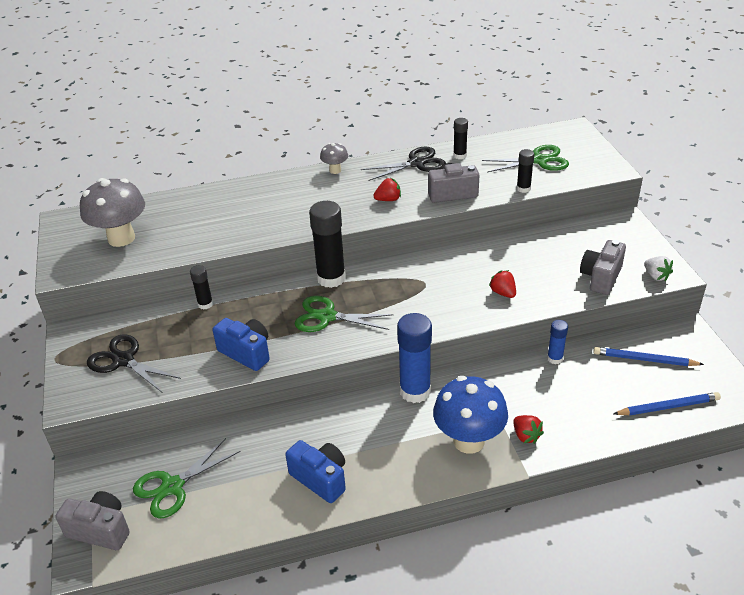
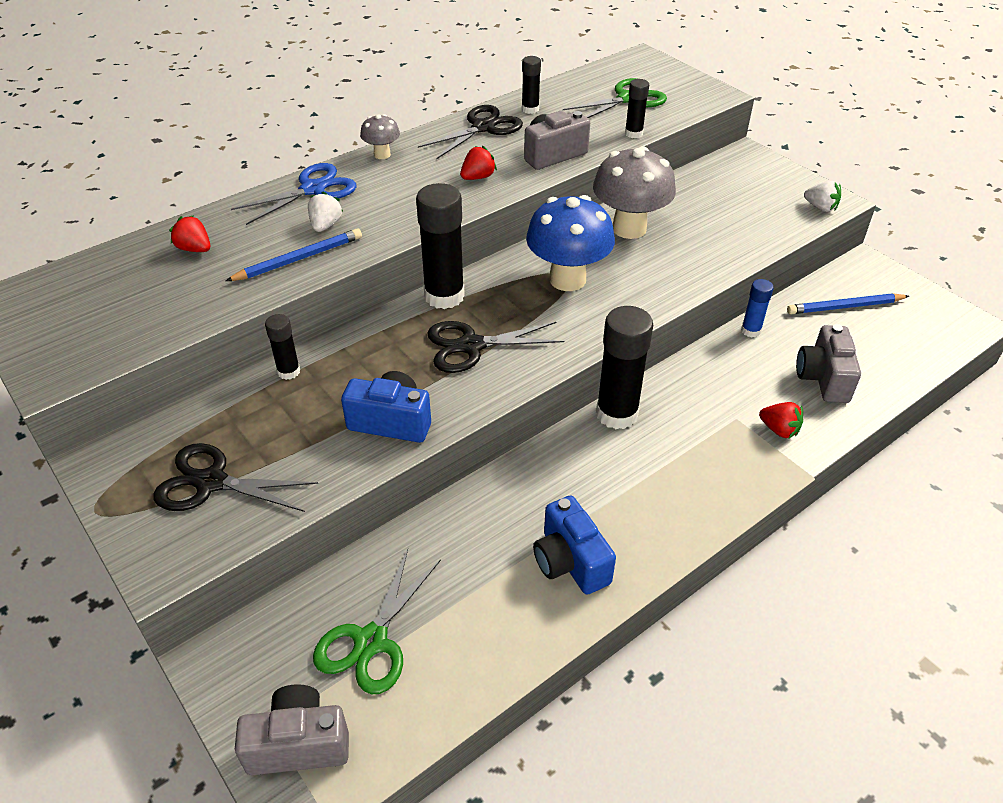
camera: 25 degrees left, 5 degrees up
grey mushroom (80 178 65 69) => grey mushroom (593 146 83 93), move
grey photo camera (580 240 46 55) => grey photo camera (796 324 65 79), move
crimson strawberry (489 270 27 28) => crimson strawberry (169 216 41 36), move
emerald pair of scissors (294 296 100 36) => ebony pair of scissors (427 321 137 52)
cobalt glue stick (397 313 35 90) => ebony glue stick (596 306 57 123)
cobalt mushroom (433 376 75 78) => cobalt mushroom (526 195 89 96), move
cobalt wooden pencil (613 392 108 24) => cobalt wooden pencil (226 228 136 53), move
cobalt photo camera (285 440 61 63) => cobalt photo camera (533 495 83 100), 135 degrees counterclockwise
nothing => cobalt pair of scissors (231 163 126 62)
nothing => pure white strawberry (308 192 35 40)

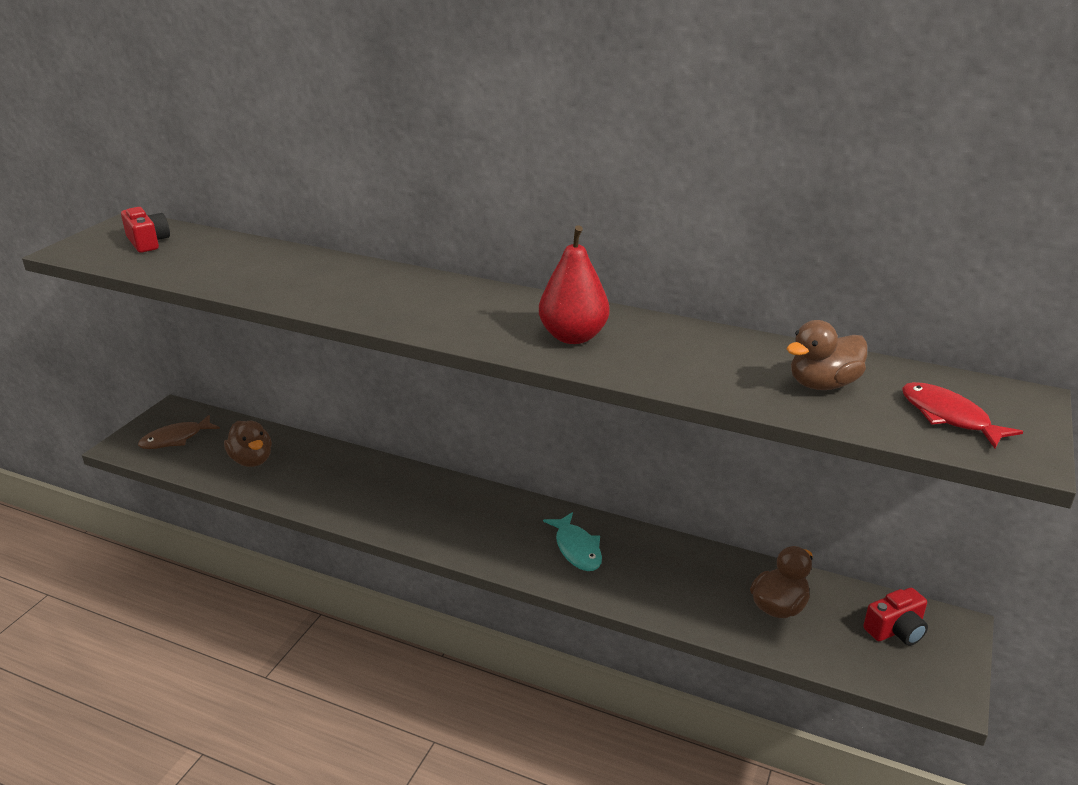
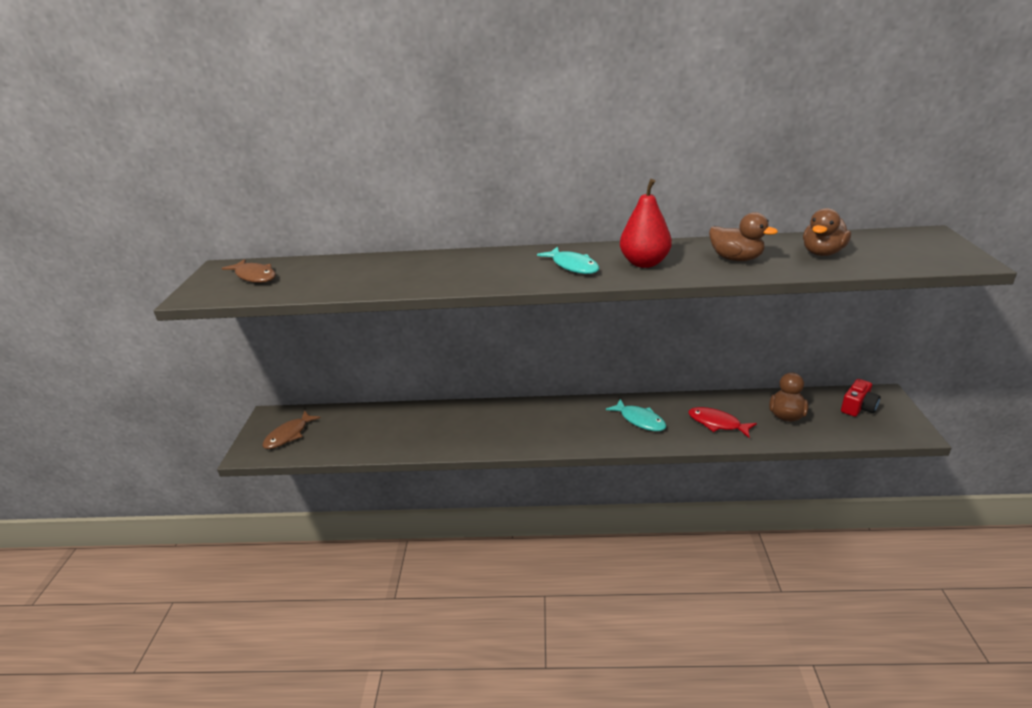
camera: 20 degrees left, 0 degrees up
crimson photo camera (121 207 49 46) => brown fish figure (222 259 54 24)
crimson fish figure (902 382 121 67) => crimson fish figure (688 407 69 31), move
brown toy duck (224 421 48 46) => brown toy duck (709 212 69 49), move
nothing => turquoise fish figure (537 246 62 28)

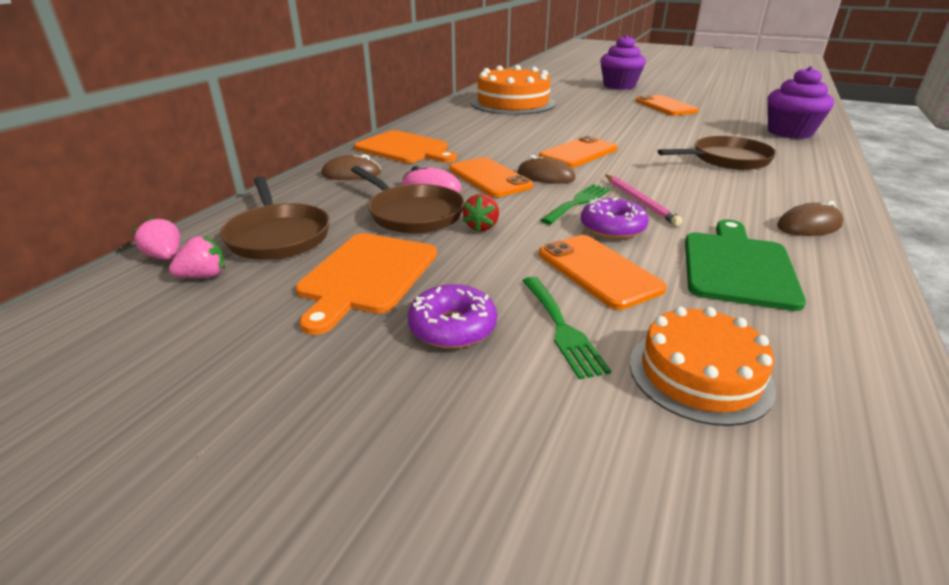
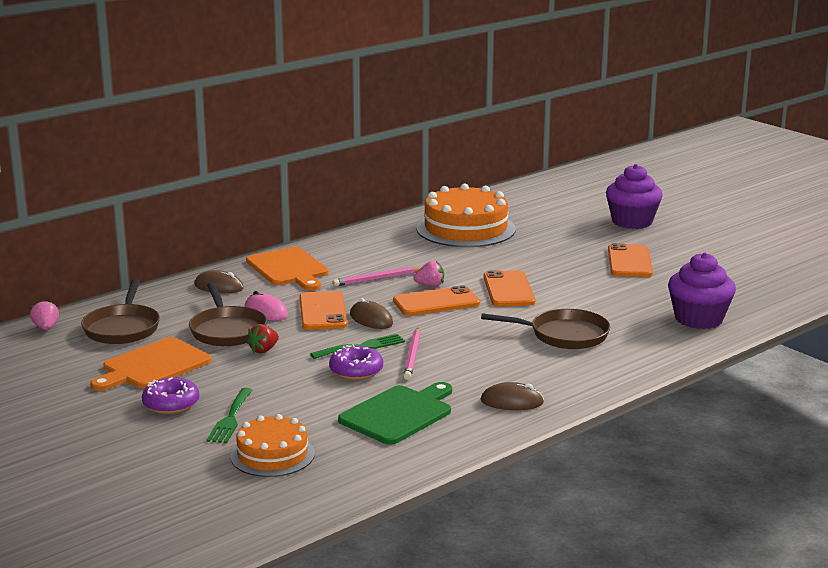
camera: 25 degrees right, 10 degrees down
pink strawberry (169 235 56 43) => pink strawberry (413 261 31 26), move
bright orange phone (539 235 128 75) => bright orange phone (484 270 51 36), move
nothing => pink wooden pencil (333 266 88 21)

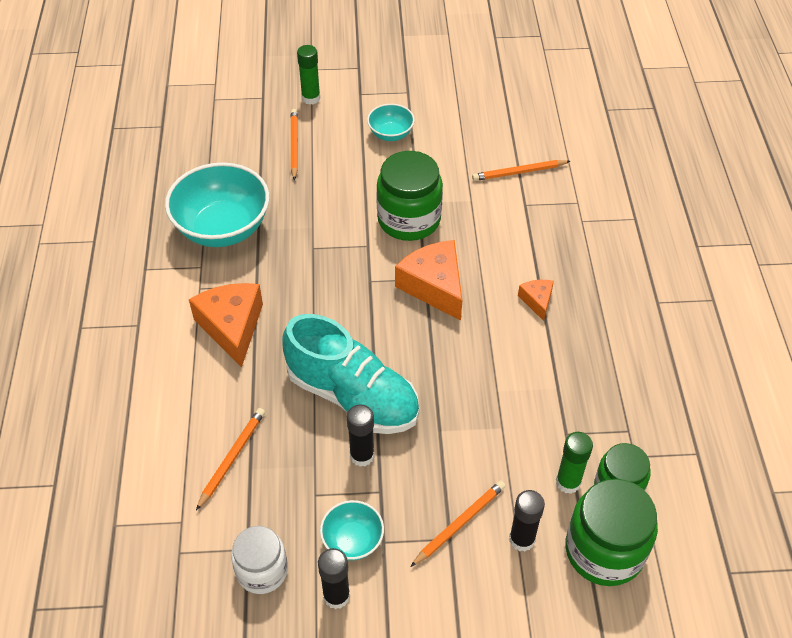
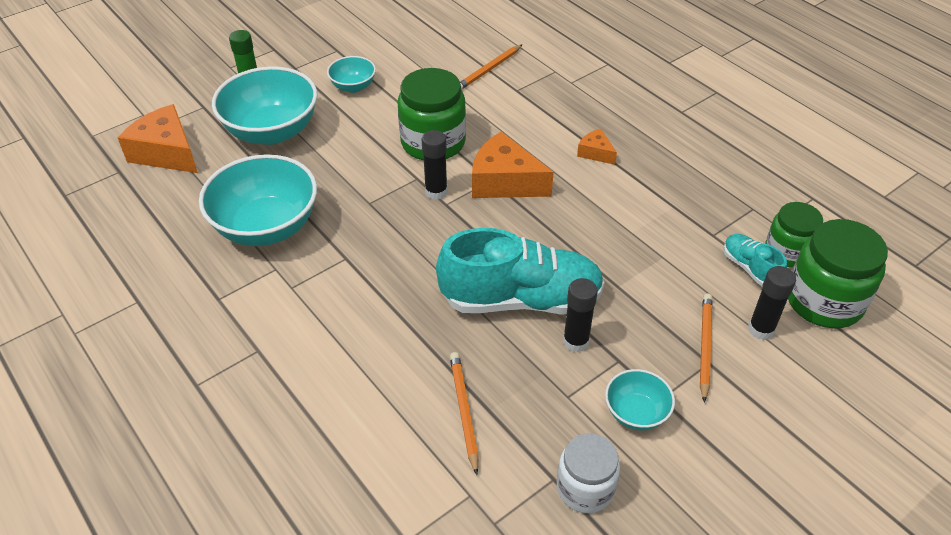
camera: 35 degrees left, 5 degrees down
bright orange wooden pencil (290 109 8 72) => turquoise deep dish (212 66 105 79)
bright orange cheese (189 283 74 85) => bright orange cheese (118 104 80 69), move
emerald glue stick (556 432 37 62) => turquoise shoe (723 234 64 53)
ebony glue stick (318 548 32 61) => ebony glue stick (421 130 27 70), move

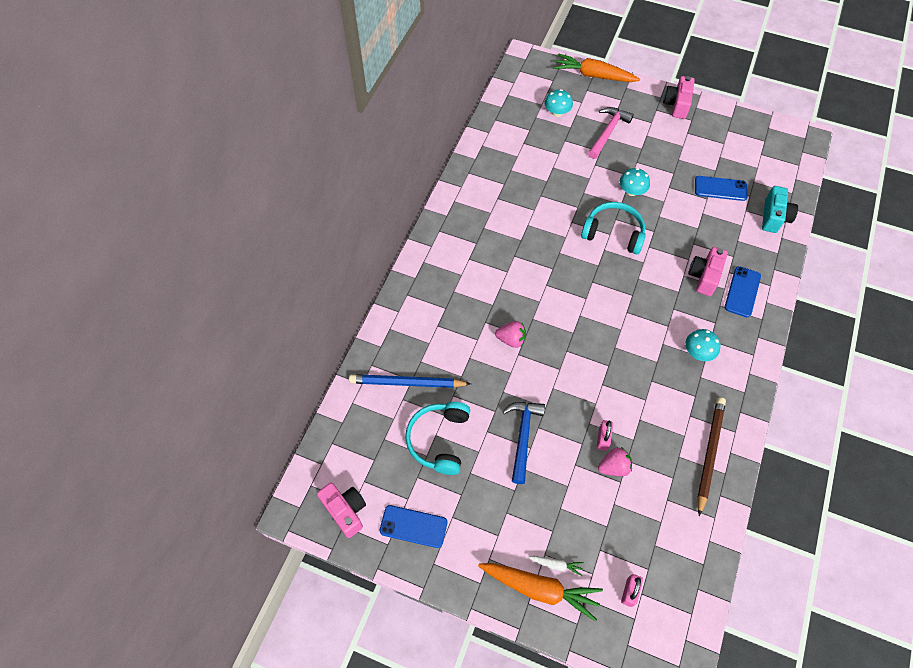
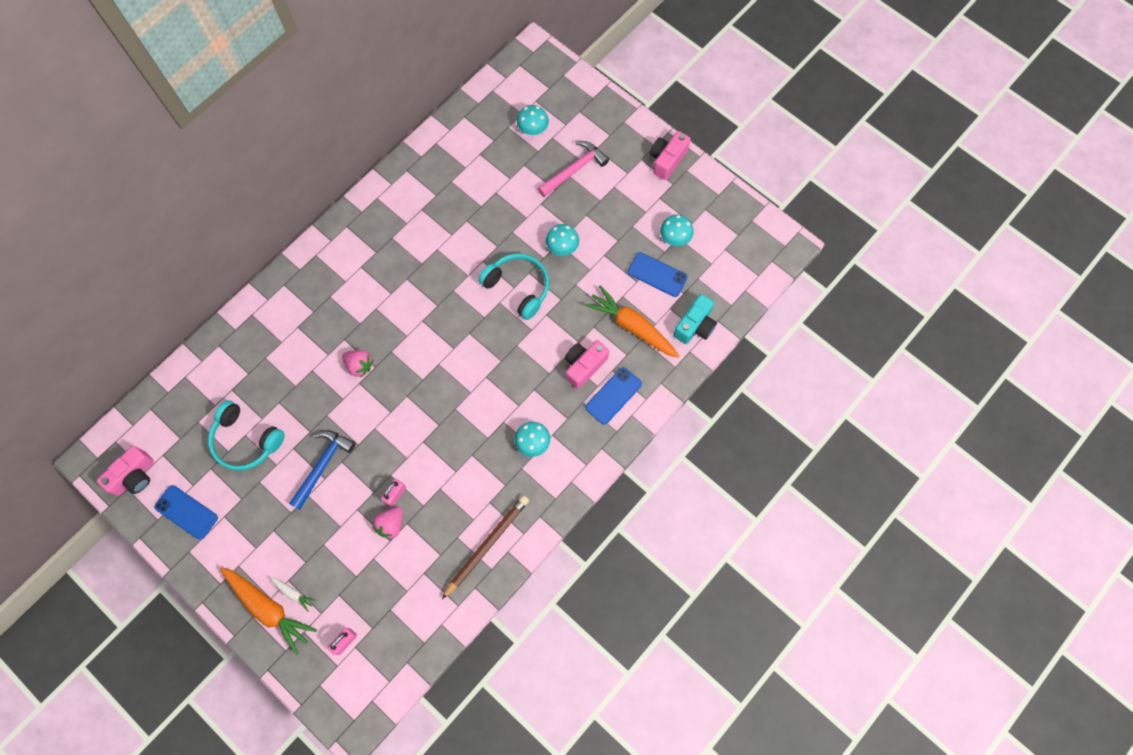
camera: 20 degrees right, 10 degrees up
bright orange root vegetable (553 53 87 29) => bright orange root vegetable (585 285 95 73), move
cobalt wooden pencil (349 374 122 14) => nothing
turquoise over-ear headphones (405 402 65 73) => turquoise over-ear headphones (208 400 77 71), 90 degrees counterclockwise
pink strawberry (598 447 34 29) => pink strawberry (373 507 30 33), 120 degrees clockwise
pink photo camera (317 483 49 55) => pink photo camera (97 446 57 50), 60 degrees clockwise
nothing => turquoise mushroom (660 215 34 31)

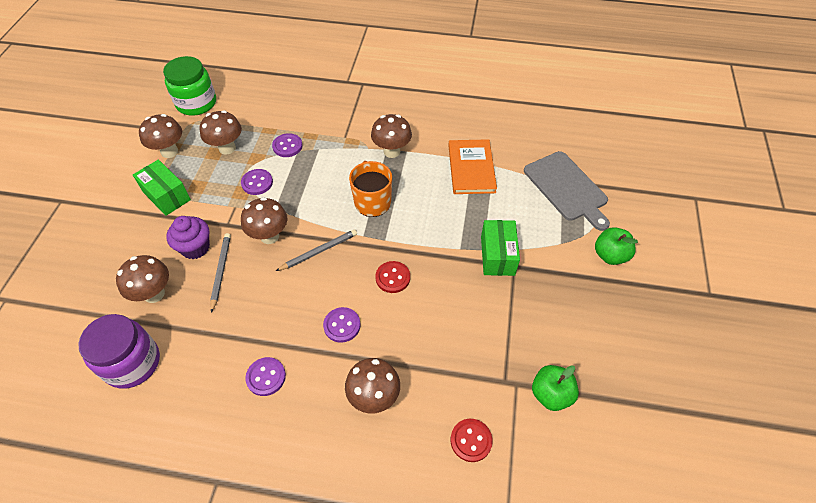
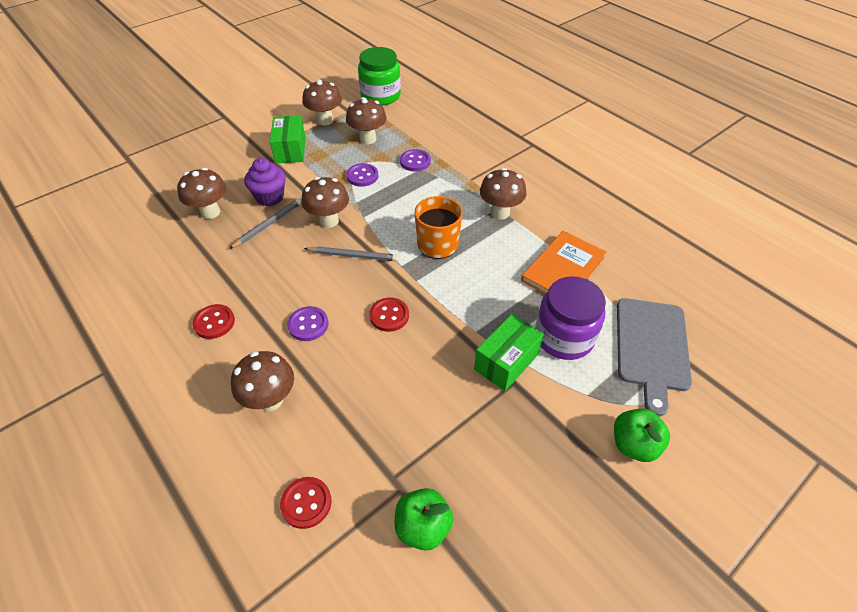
camera: 40 degrees right, 5 degrees down
royal purple preserve jar (79 314 81 75) => royal purple preserve jar (535 276 71 84), move
royal purple shirt button (245 357 41 39) => crimson shirt button (192 304 43 35)

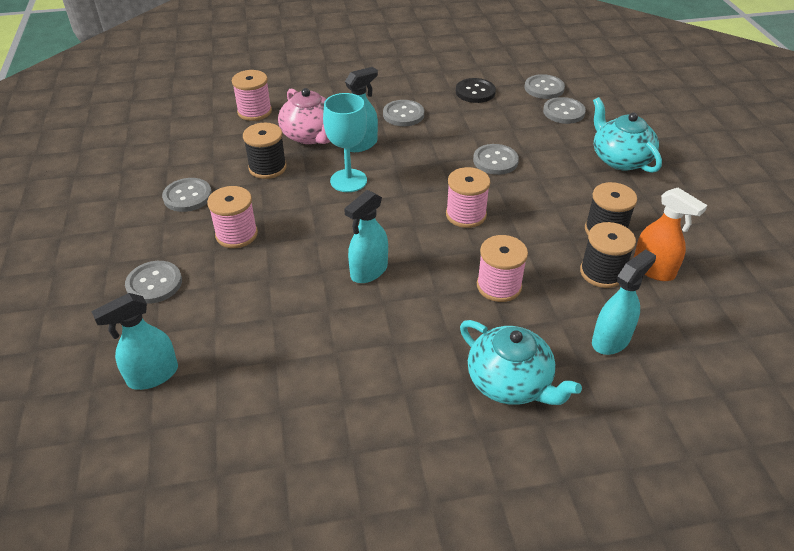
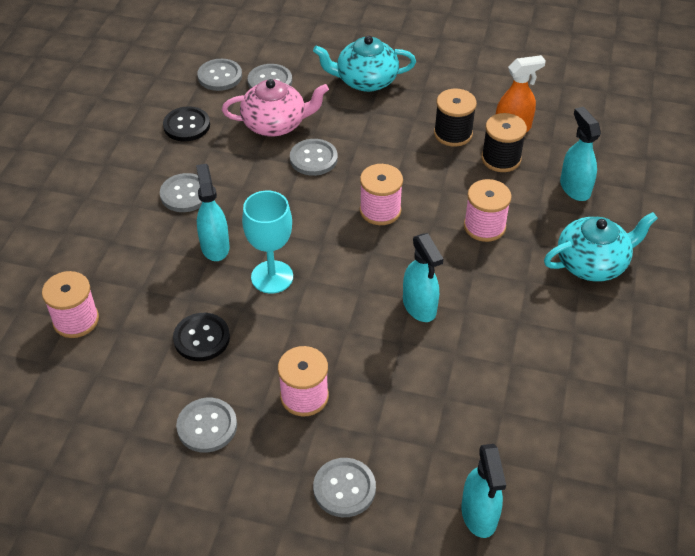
camera: 65 degrees left, 5 degrees up
pink tea pot (278 88 52 56) => pink tea pot (222 79 107 57), move
ebony reel of thread (243 123 44 56) => ebony shirt button (173 313 57 48)

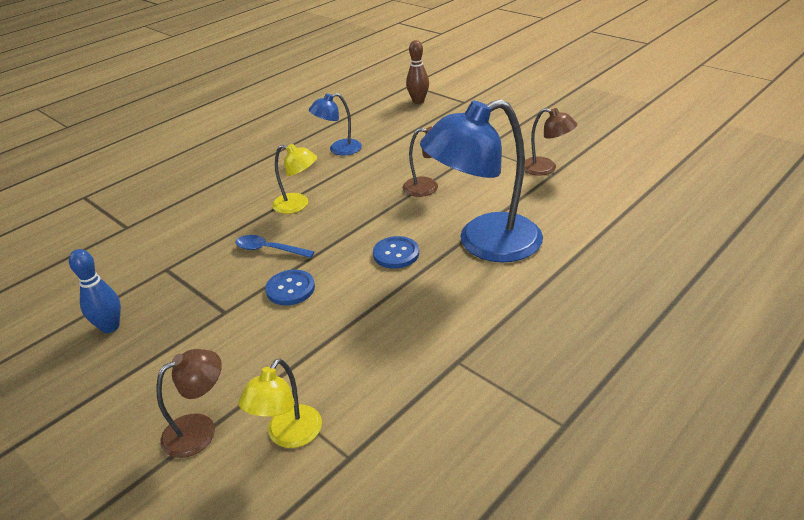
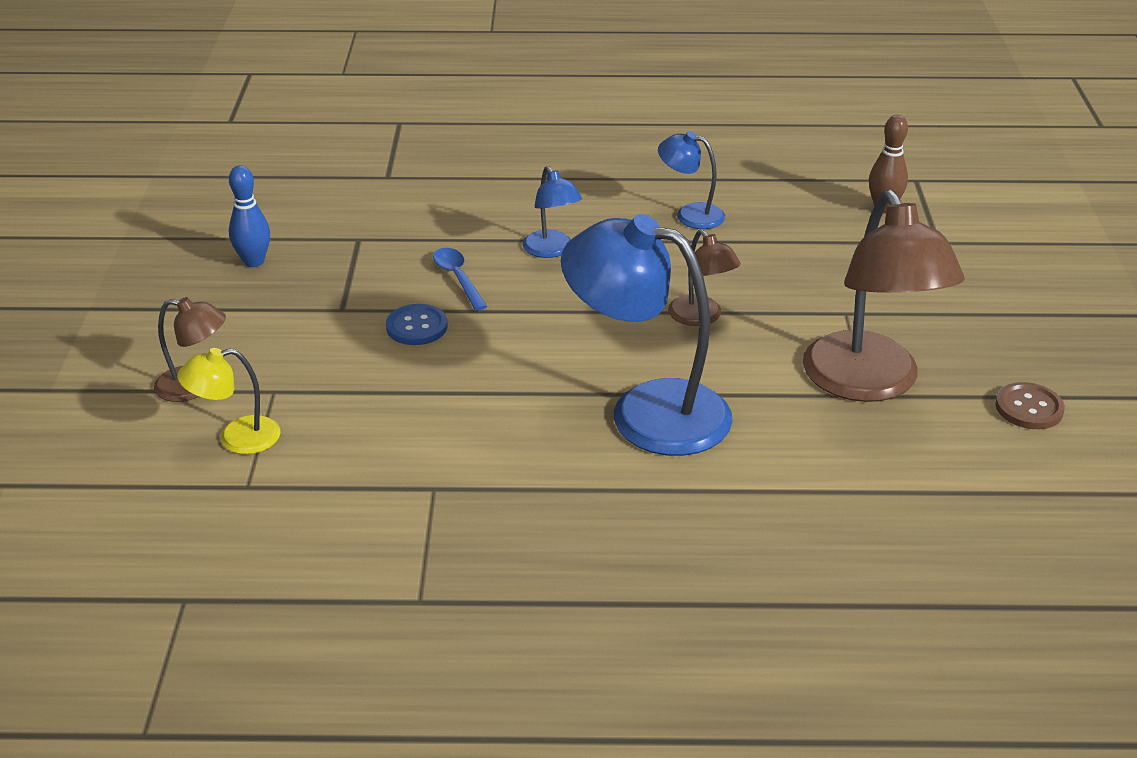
camera: 45 degrees right, 0 degrees up
brown lamp (524 108 53 68) => brown lamp (803 190 162 212), x2.03
bright yellow lamp (272 144 45 70) => cobalt lamp (523 166 59 92)
cobalt shirt button (373 236 46 33) => nothing
nothing => brown shirt button (996 382 69 47)

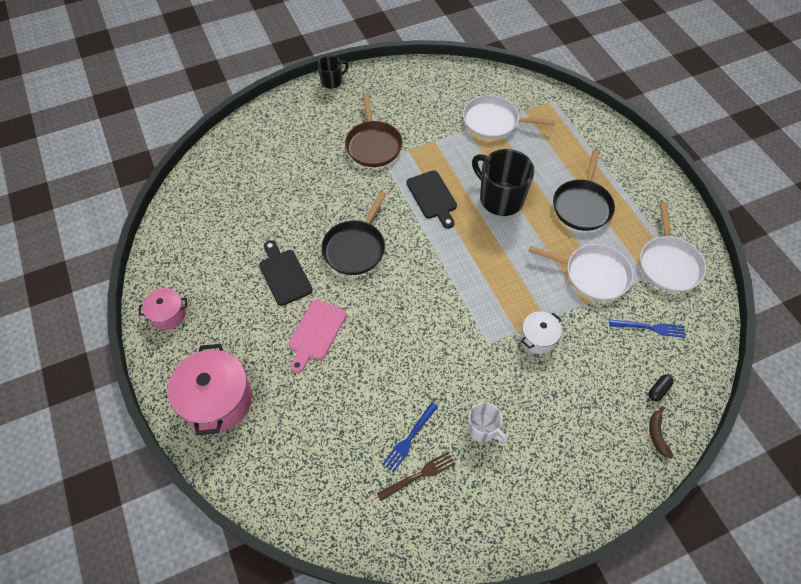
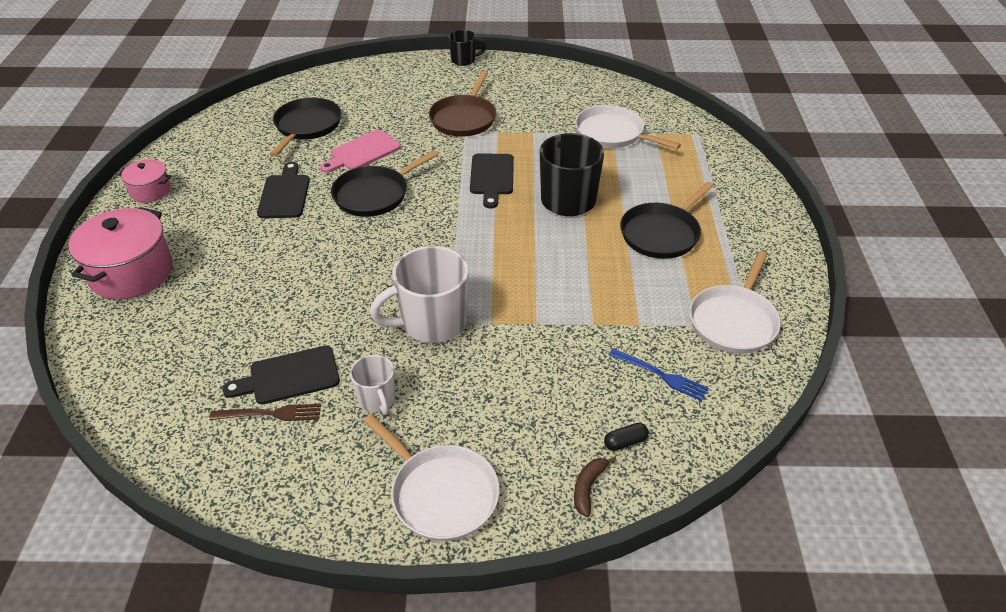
camera: 25 degrees right, 15 degrees down
pure white pan (529 244 104 57) => pure white pan (364 414 135 127), move
pink cutting board (288 299 59 74) => pink cutting board (320 130 81 43), move
pure white pot (520 311 42 43) => nothing
cobalt table fork (382 402 57 71) => ebony cutting board (222 346 118 58)
nothing => ebony pan (270 98 72 59)
nothing => pure white coffee mug (370 246 99 97)

